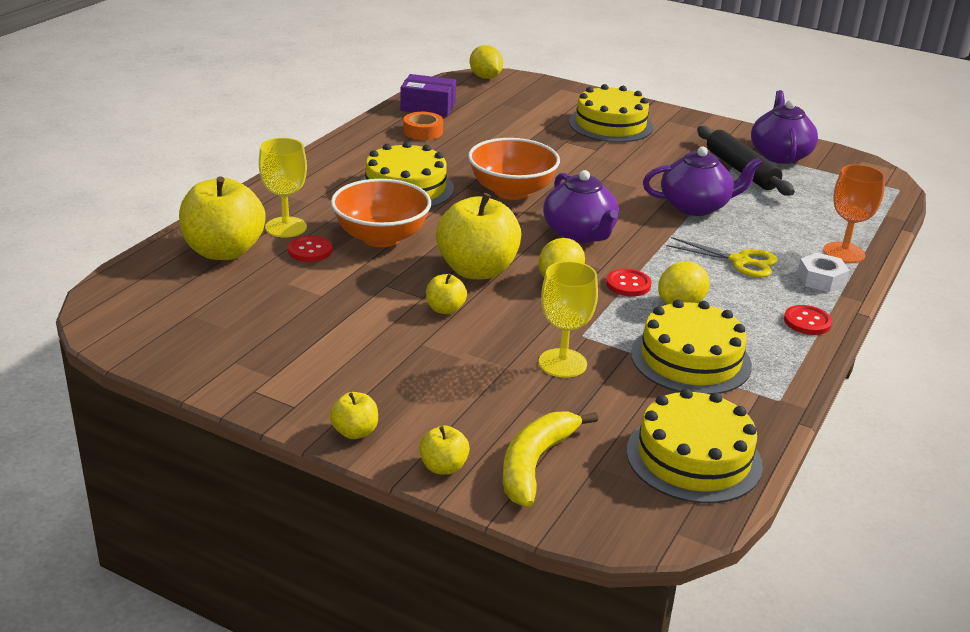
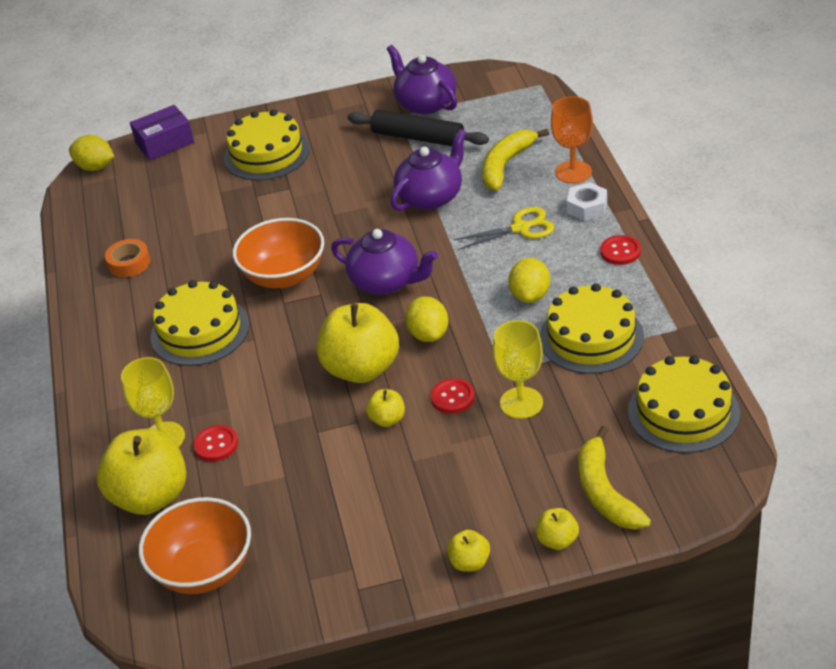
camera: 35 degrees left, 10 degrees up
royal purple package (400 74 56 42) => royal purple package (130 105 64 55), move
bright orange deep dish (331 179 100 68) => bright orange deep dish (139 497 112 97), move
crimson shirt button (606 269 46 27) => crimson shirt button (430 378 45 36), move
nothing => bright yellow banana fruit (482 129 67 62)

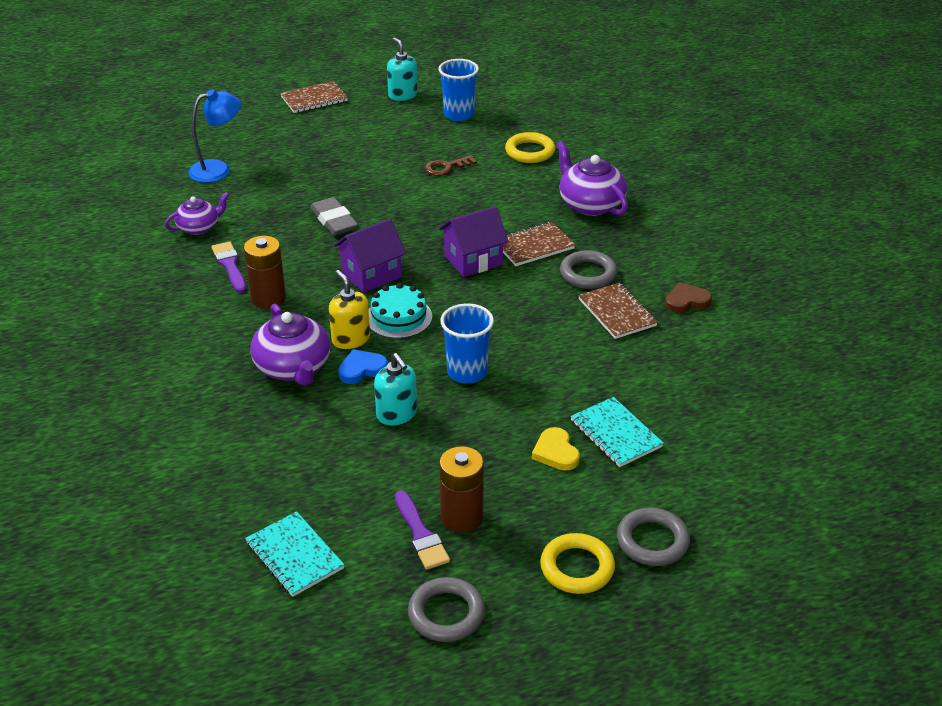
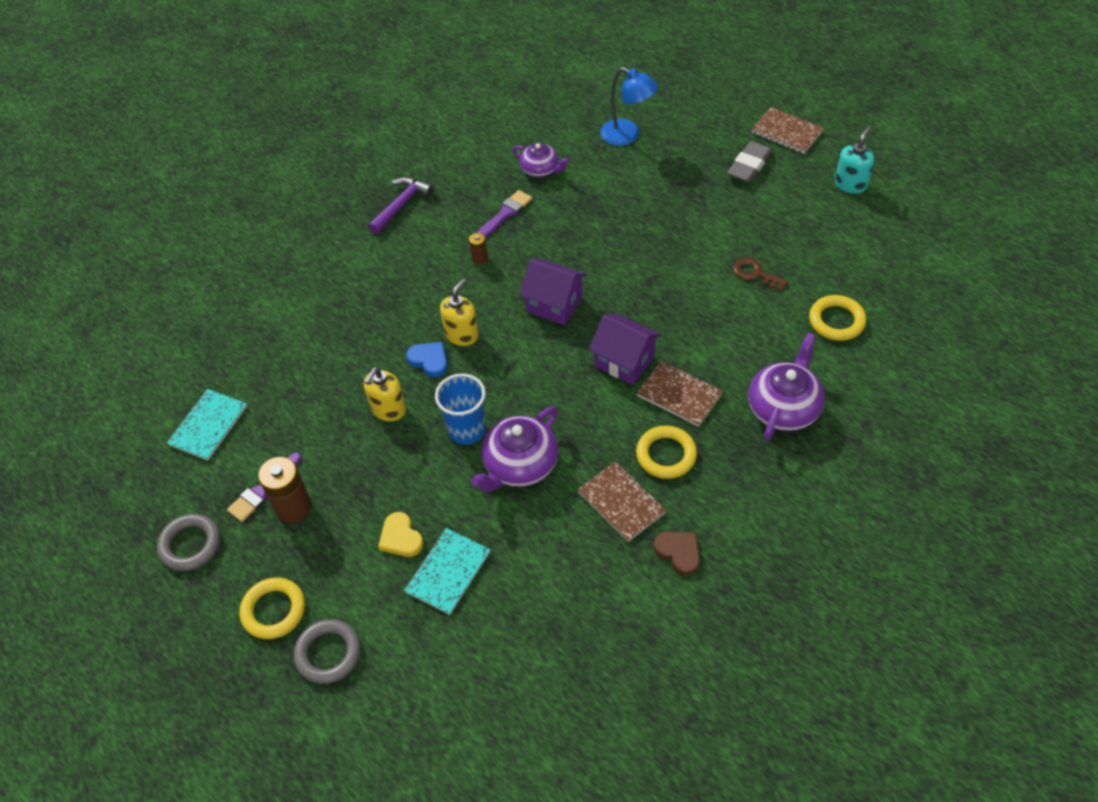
camera: 65 degrees right, 15 degrees up
cobalt beaker (439 59 40 62) => nothing
grey eraser (310 197 48 38) => grey eraser (727 141 45 42), move
brown power cell (244 236 42 73) => brown power cell (469 233 19 32), x0.51
grey ring (560 250 57 39) => bright yellow ring (636 425 61 54)
brown notepad (578 282 80 57) => brown notepad (578 461 89 81), 75 degrees counterclockwise
turquoise layer cake (369 283 63 56) => nothing
royal purple tea pot (250 304 80 82) => royal purple tea pot (471 406 87 86), move
turquoise soap pump (374 353 43 72) => bright yellow soap pump (364 367 42 54)
bright yellow love heart (532 427 48 44) => bright yellow love heart (378 512 46 45), 75 degrees counterclockwise
nothing => royal purple hammer (368 177 66 57)

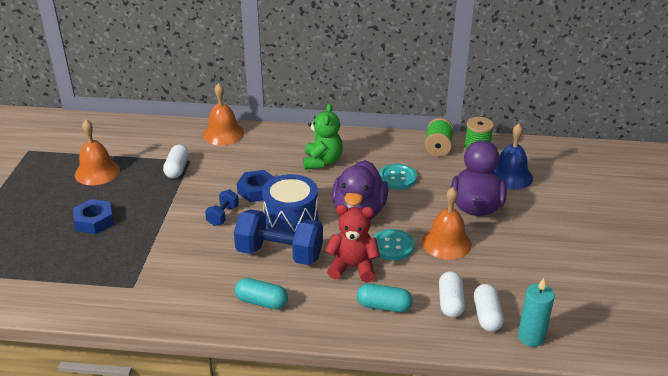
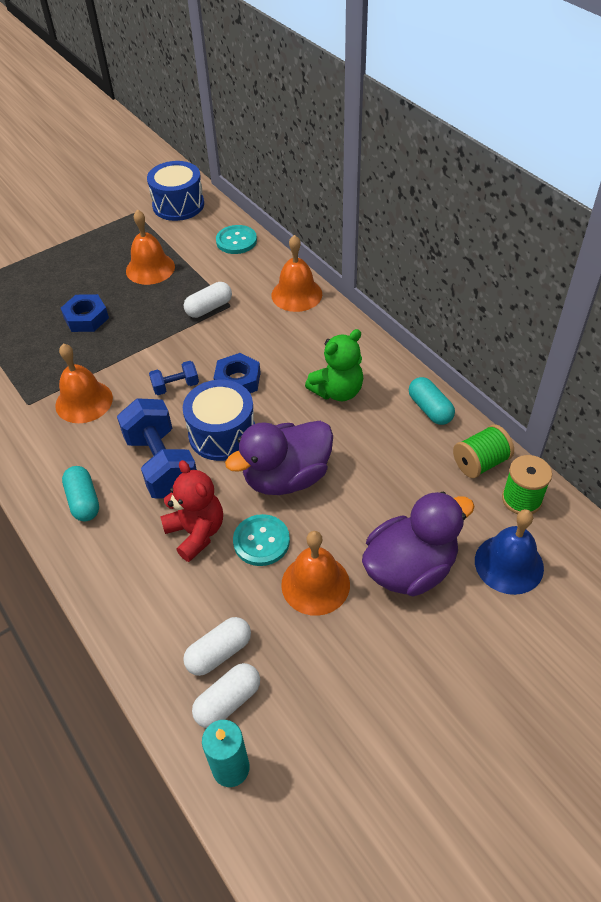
camera: 50 degrees right, 15 degrees up
turquoise shirt button (379 164 38 26) => turquoise shirt button (216 225 41 29), move
turquoise pill (357 284 55 28) => turquoise pill (409 377 46 48), move
nothing => cobalt drum (147 161 57 60)
nothing => bright orange hand bell (55 344 58 79)

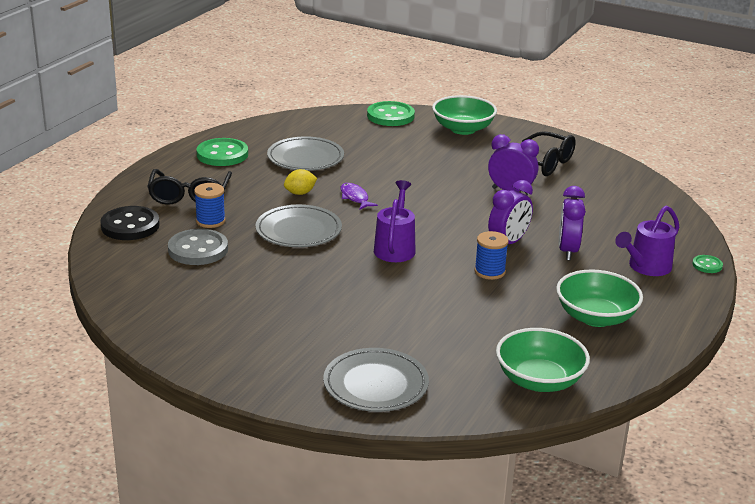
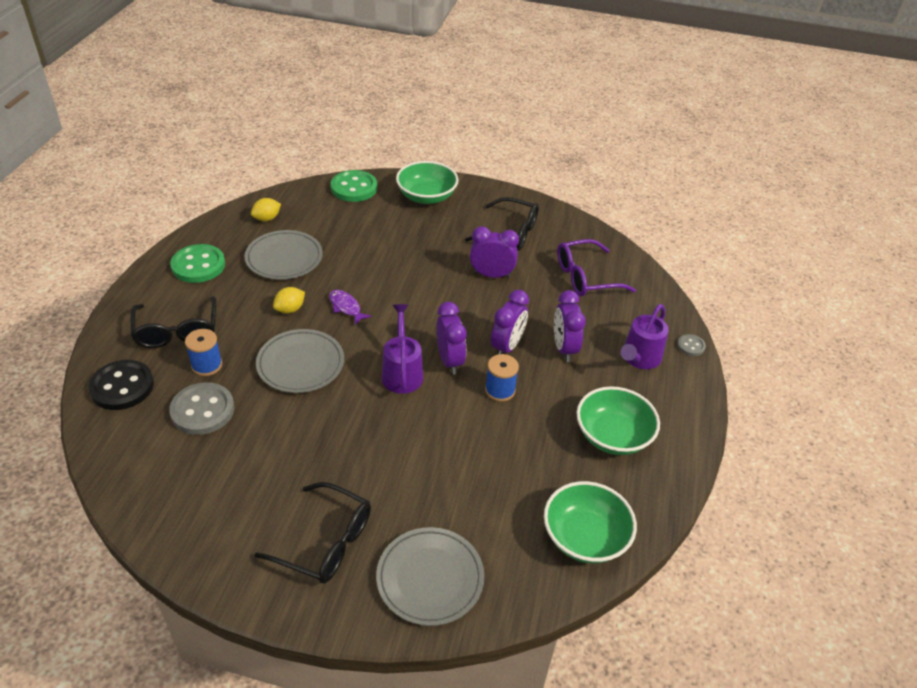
camera: 15 degrees left, 15 degrees up
emerald shirt button (692 255 31 18) => grey shirt button (677 334 29 22)
nothing => bright yellow citrus fruit (251 198 30 23)
nothing => royal purple eyeglasses (557 239 79 57)
nothing => royal purple bedside clock (436 302 31 73)
nothing => ebony eyeglasses (254 482 117 101)

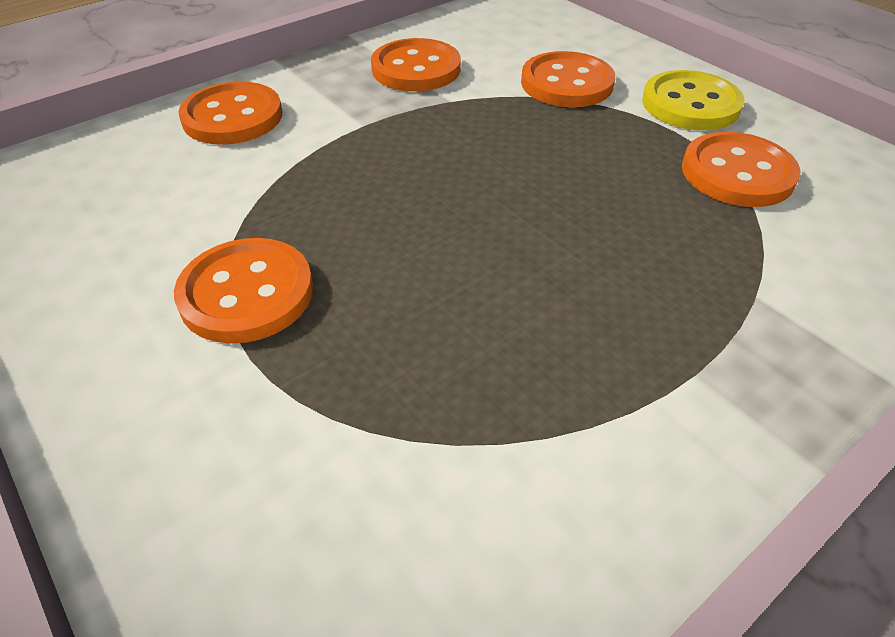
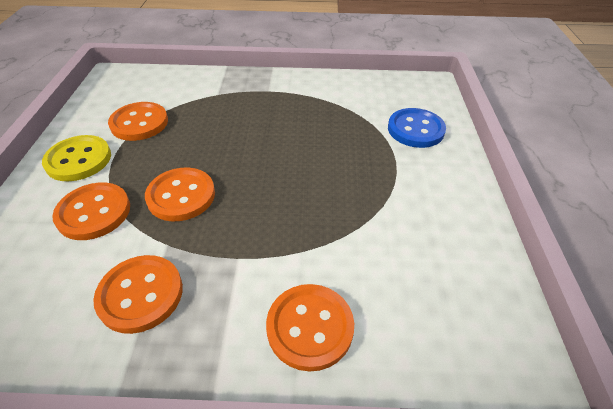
camera: 140 degrees left, 0 degrees up
bright orange shirt button (174 238 139 106) => bright orange shirt button (145 168 70 53), move
nothing => cobalt shirt button (388 108 58 40)

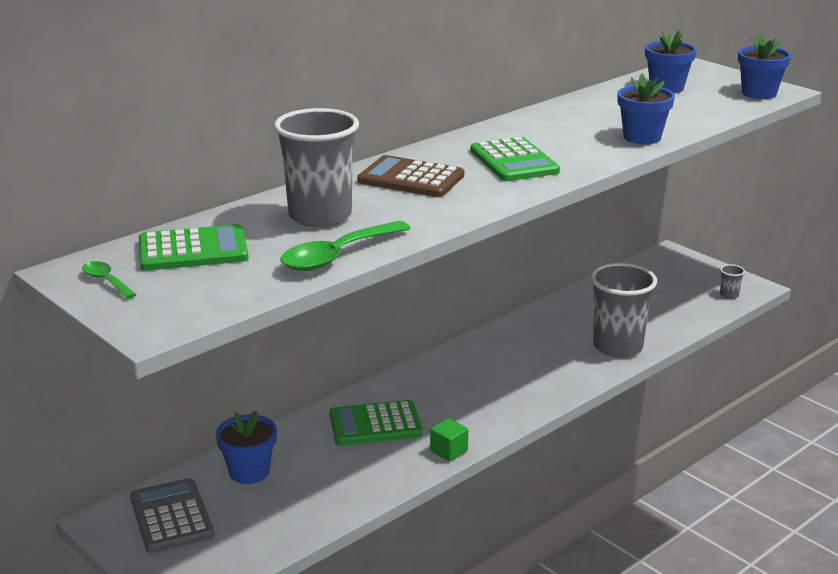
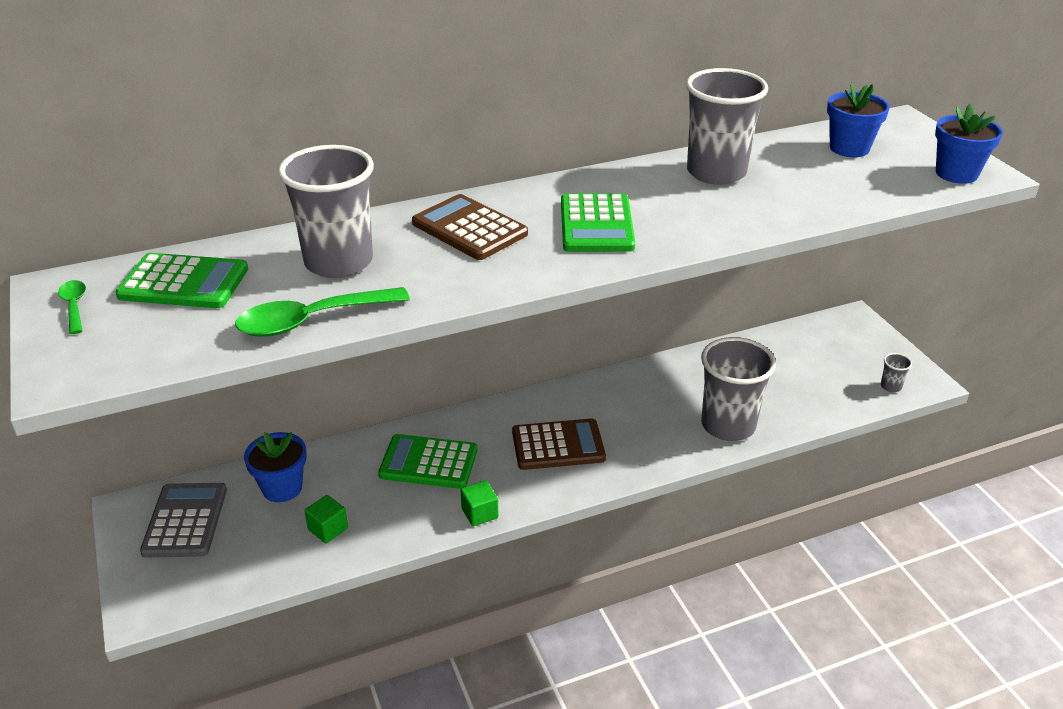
camera: 20 degrees right, 10 degrees up
cobalt potted plant (618 73 57 71) => nothing
nothing => grey beaker (686 68 82 117)
nothing => brown pocket calculator (512 418 94 52)
nothing => emerald cube (304 495 44 48)

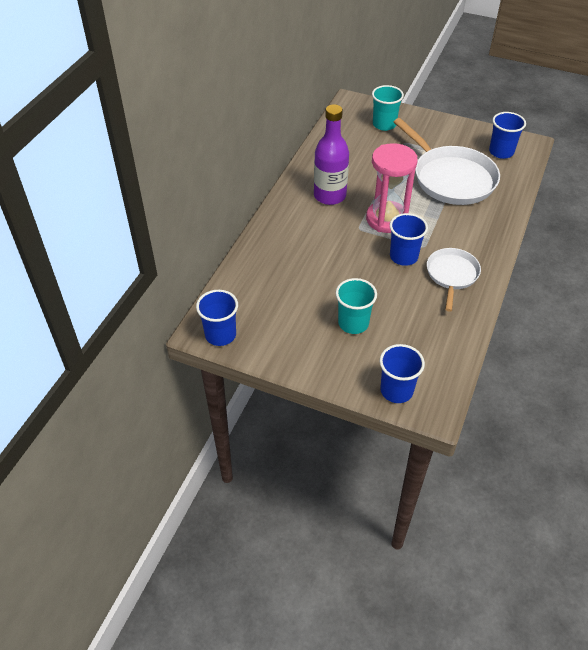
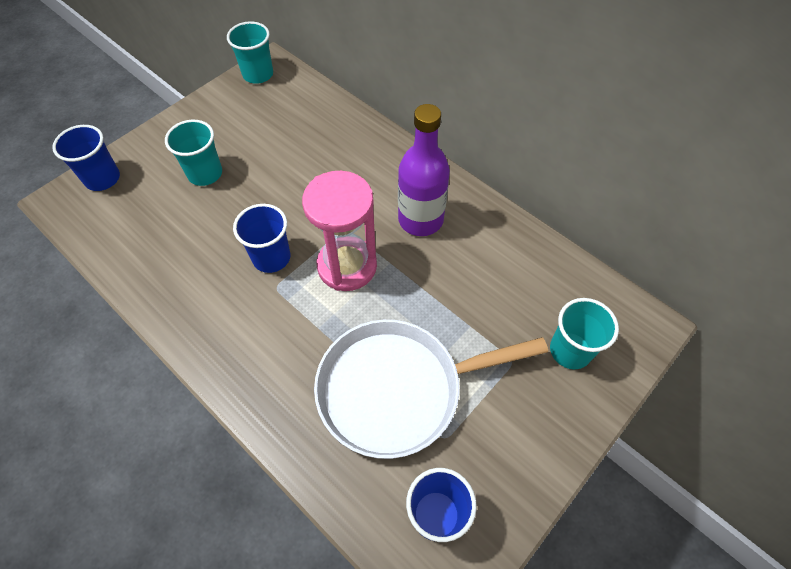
camera: 110 degrees right, 10 degrees up
pure white pan (427 248 54 64) => nothing
cobalt beaker (196 290 42 56) => turquoise beaker (227 21 46 63)

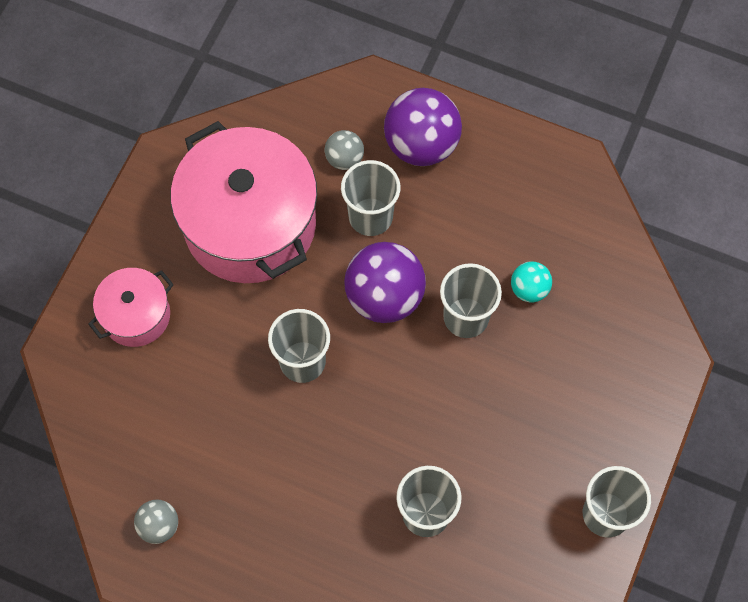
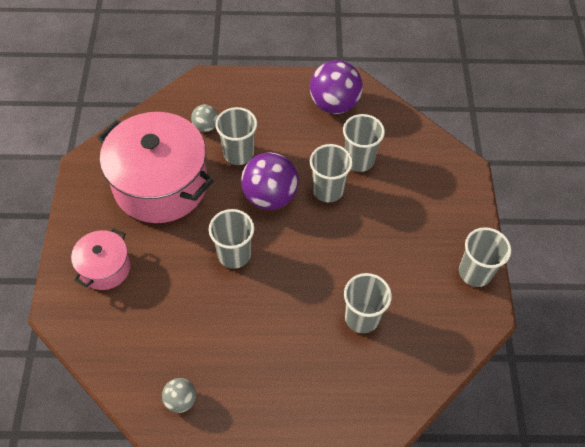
camera: 25 degrees left, 10 degrees down
royal purple sphere (384 88 78 78) => royal purple sphere (310 60 53 54), move
turquoise sphere (511 261 41 42) => grey beaker (343 114 42 58)

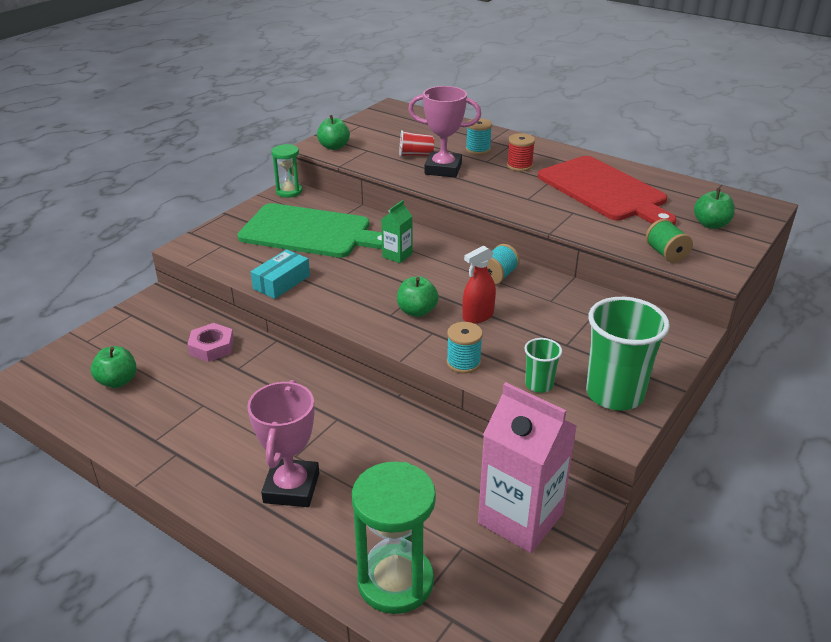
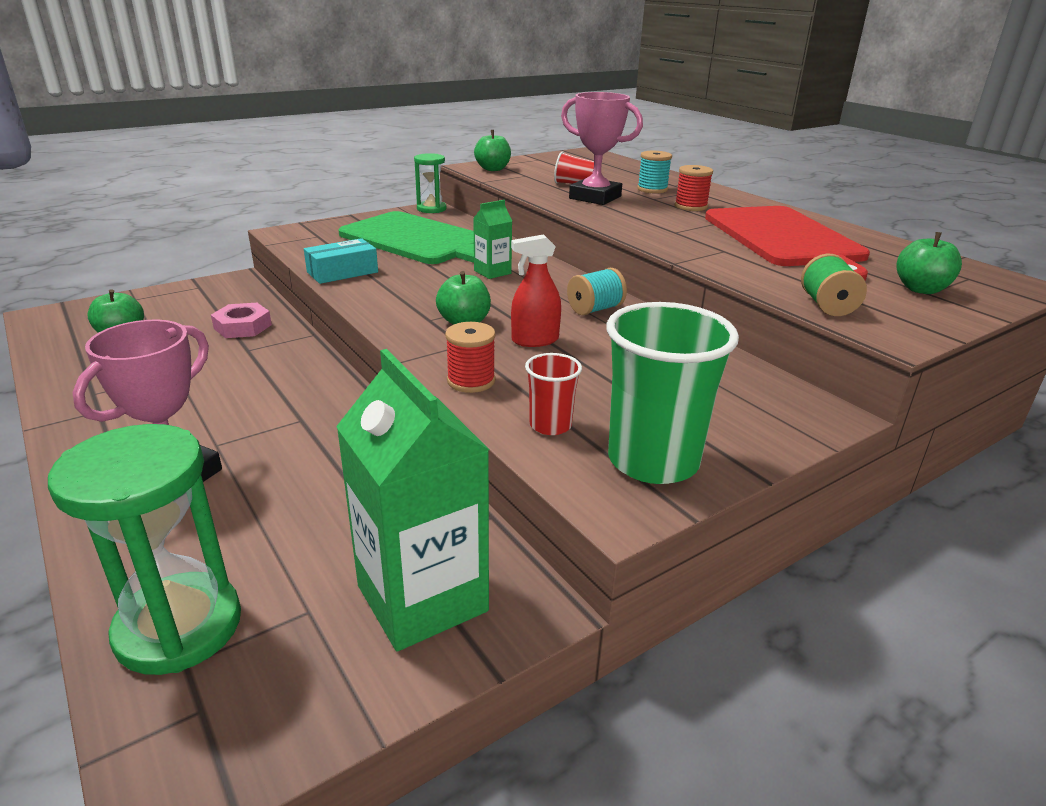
camera: 20 degrees right, 5 degrees down
turquoise reel of thread (446 322 37 52) => crimson reel of thread (445 322 51 71)
emerald beaker (524 338 38 55) => crimson beaker (525 353 57 82)
pink carton (478 382 99 171) => emerald carton (336 349 153 302)

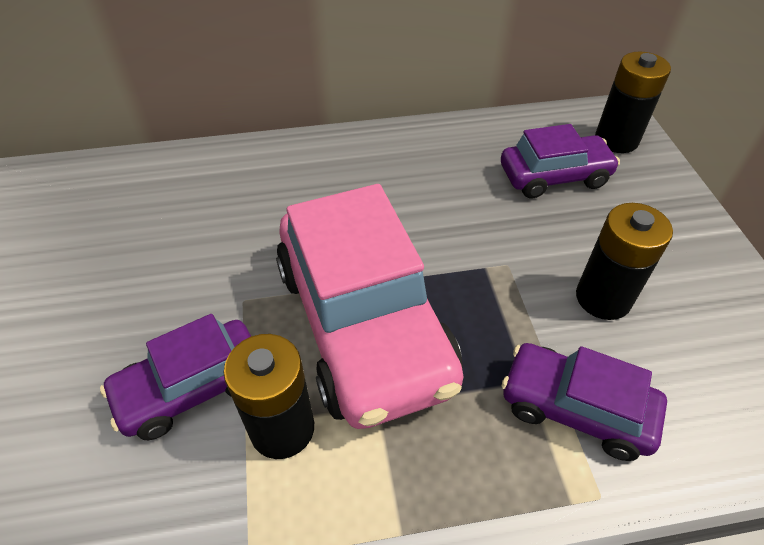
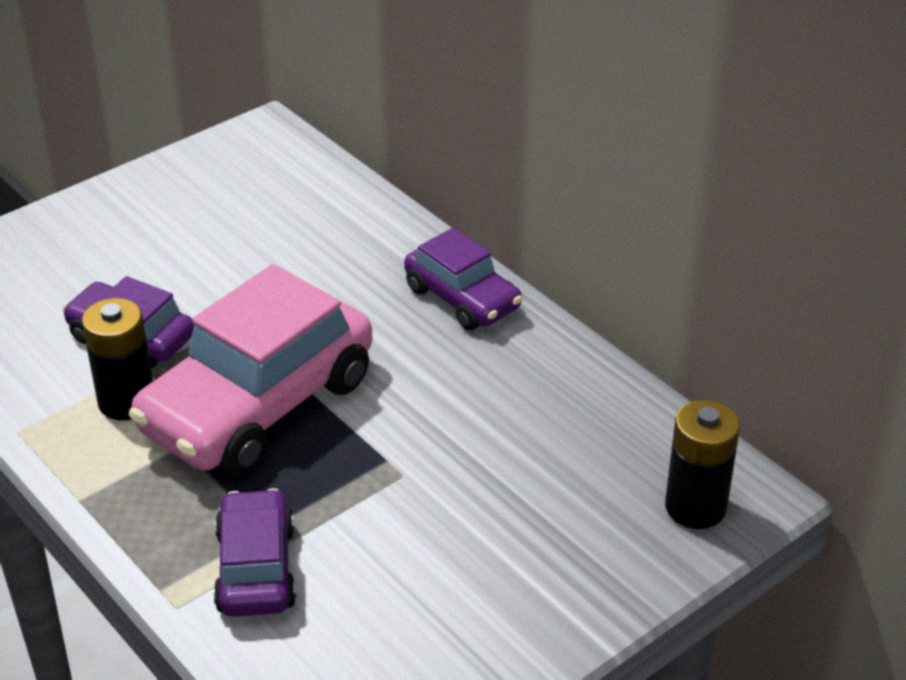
camera: 60 degrees right, 10 degrees down
royal purple toy car (501 124 119 74) => royal purple toy car (404 228 118 102), move
ebony power cell (576 203 97 117) => nothing

